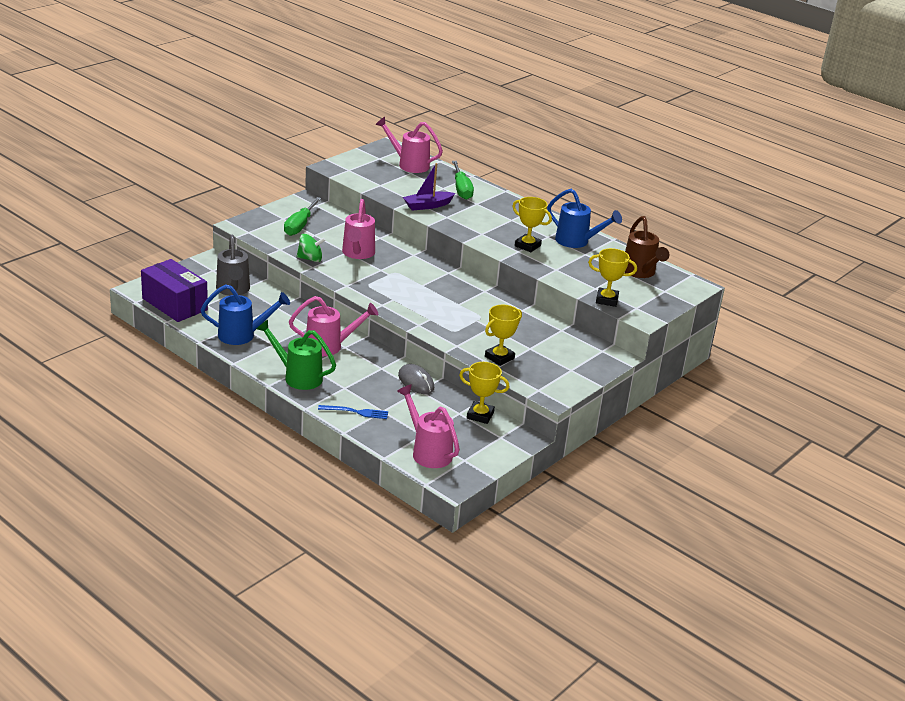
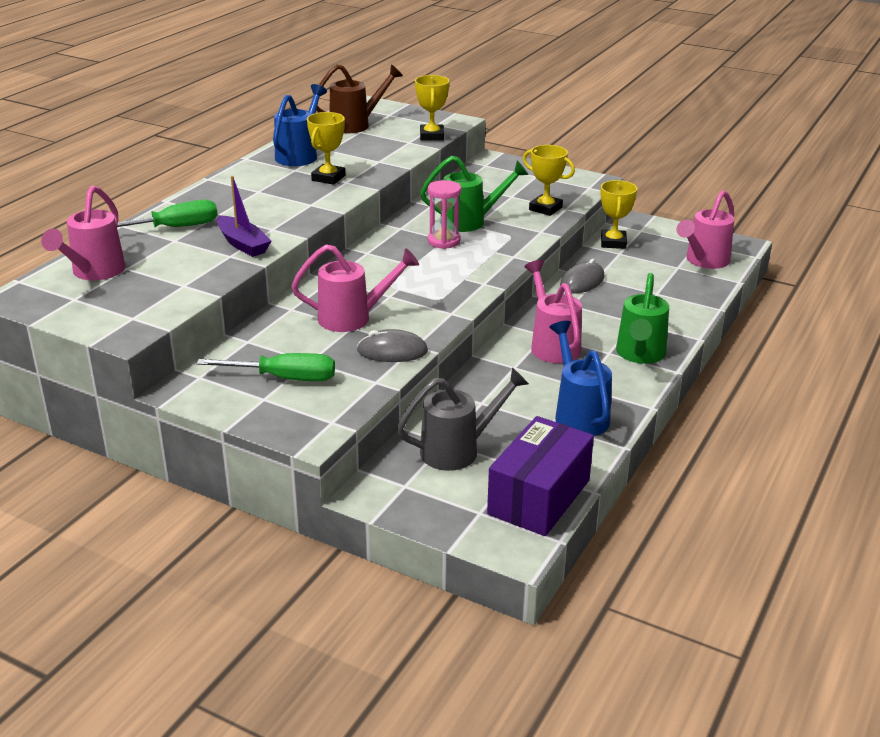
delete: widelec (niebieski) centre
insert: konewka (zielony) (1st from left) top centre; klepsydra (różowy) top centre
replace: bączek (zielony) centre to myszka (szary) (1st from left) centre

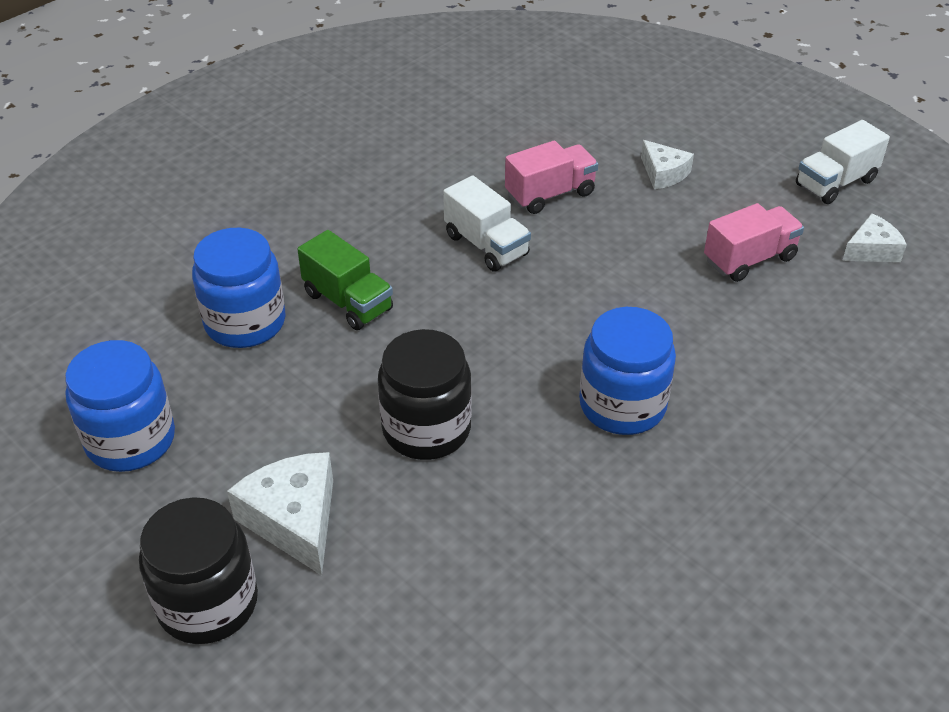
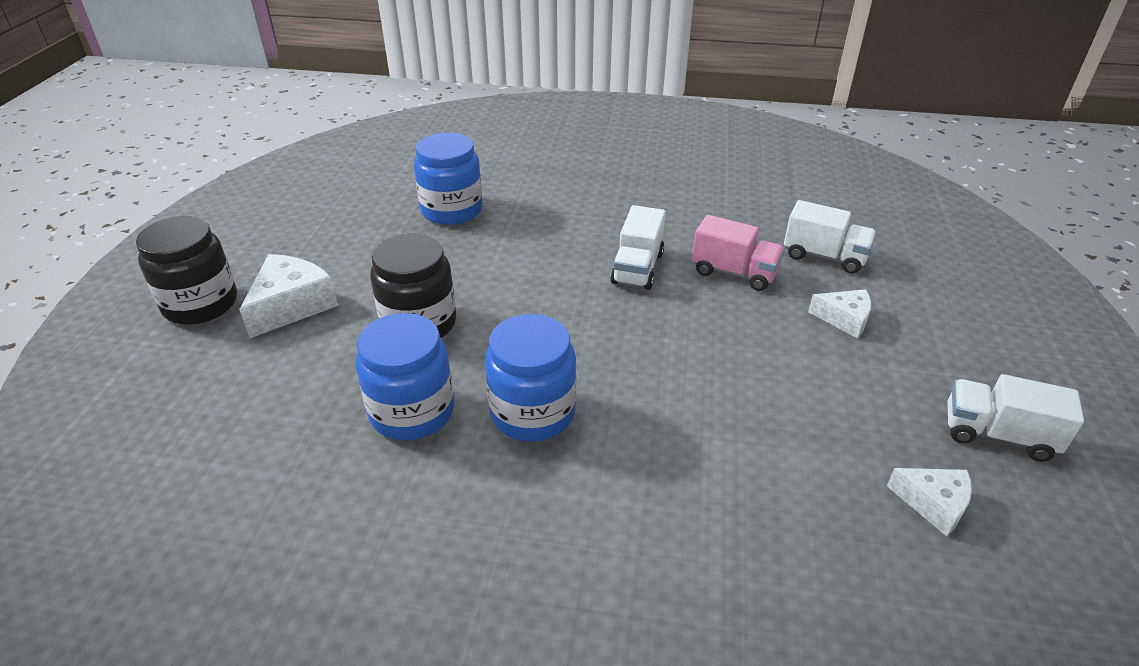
delete: ciężarówka (zielony) centre; ciężarówka (różowy) (2nd from left) middle right
insert: ciężarówka (biały) (2nd from left) middle right
move: słoik (niebieski) (1st from left) middle left to centre
rotate: ser (biały) (2nd from left) top right = middle right 90 degrees counterclockwise

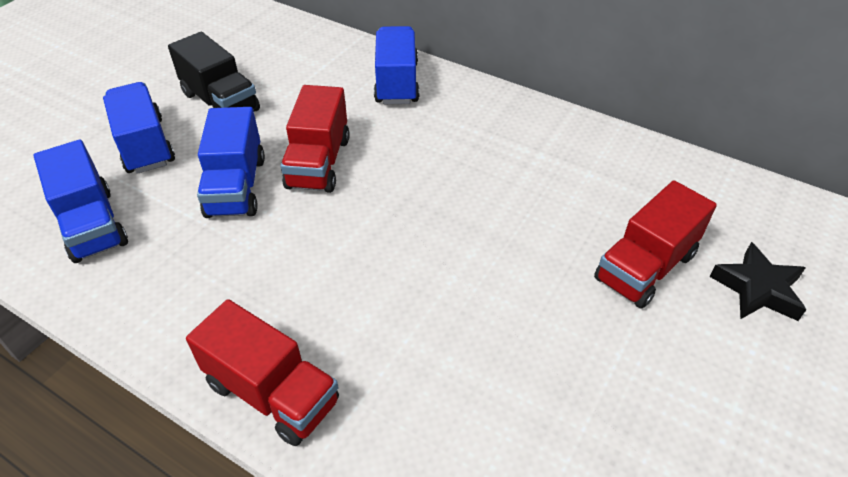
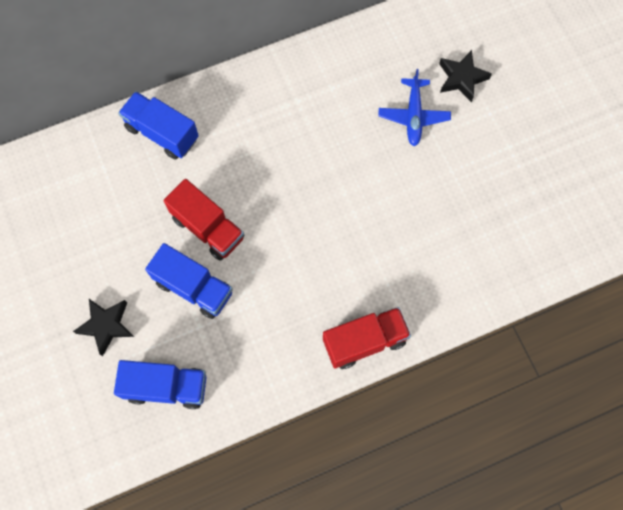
delete: ciężarówka (czarny) top left
replace: ciężarówka (niebieski) (2nd from left) top left to gwiazda (czarny) (1st from left) middle left; ciężarówka (czerwony) (3rd from left) middle right to samolot (niebieski) top centre

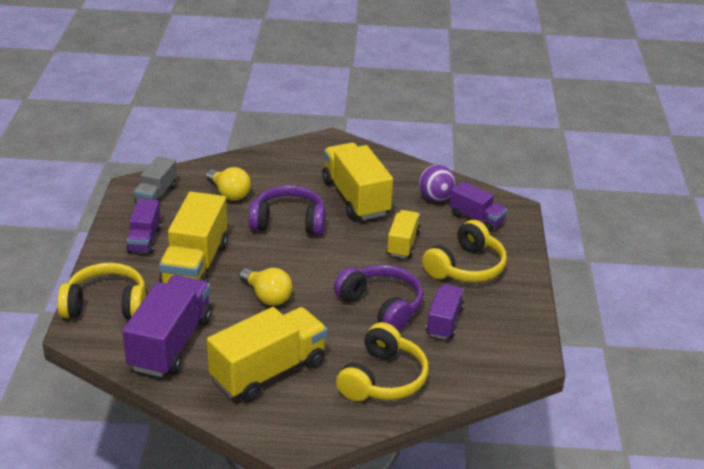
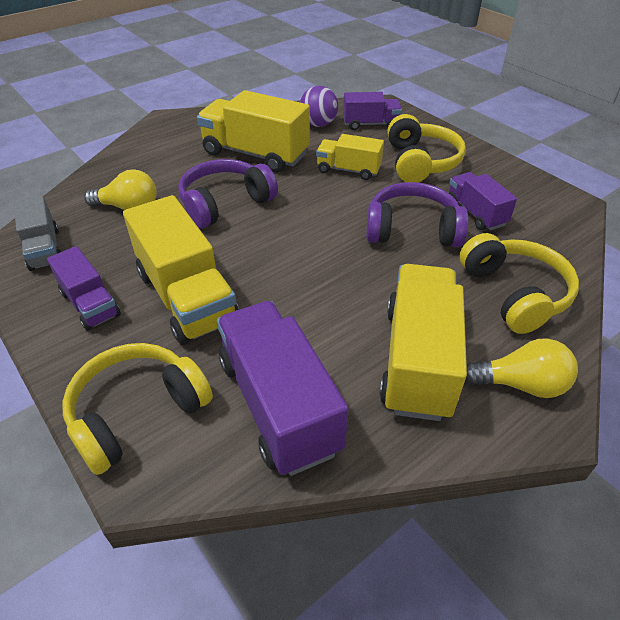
move: żarówka (żółty) (2nd from left) centre to middle right
rotate: ciężarówka (żółty) (4th from left in the first image) centre = top centre 45 degrees counterclockwise

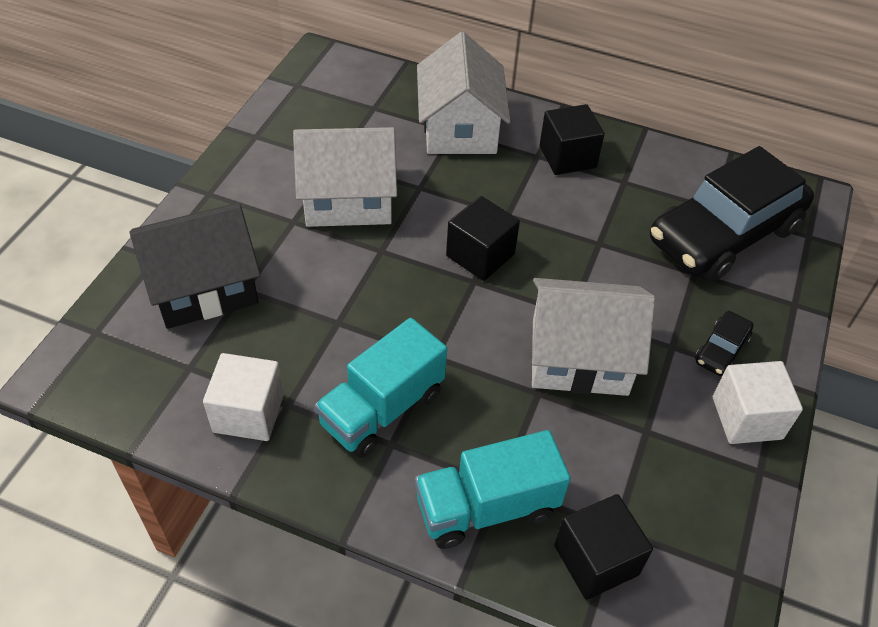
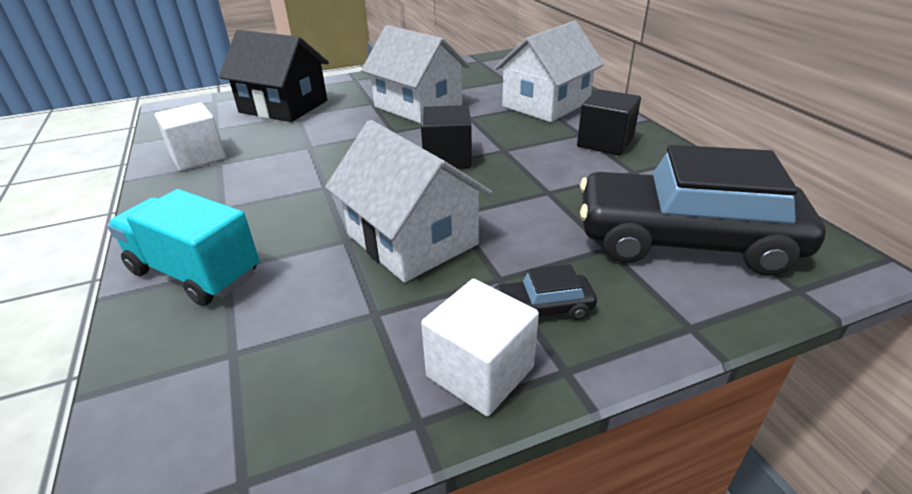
delete: ciężarówka (turkusowy) (1st from left) centre; sześcian (czarny) (3rd from left) bottom right

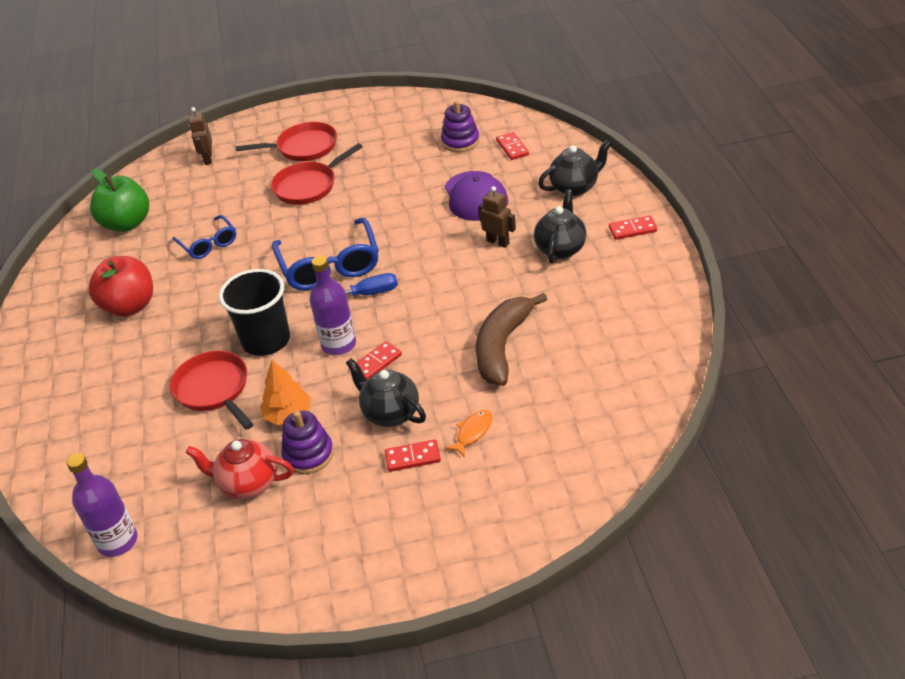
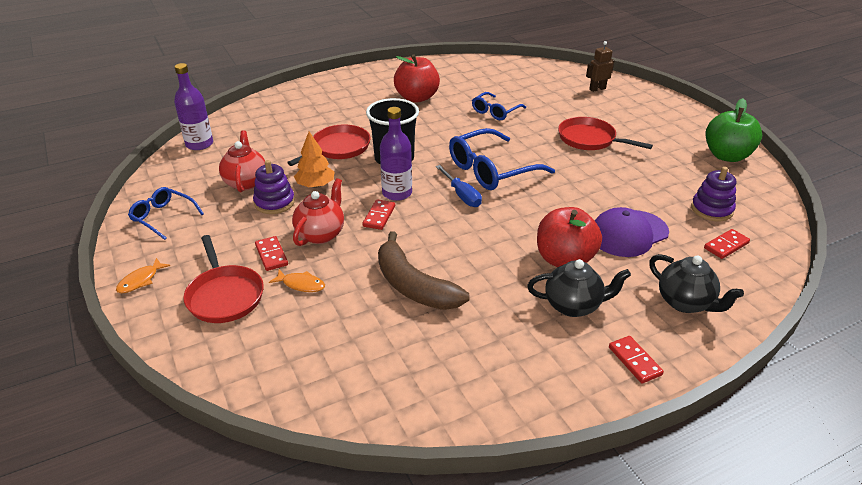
insert: ryba (pomarańczowy) (1st from left) middle left; okulary (niebieski) (1st from left) middle left
move: jabłko (zielony) top left to top right; patelnia (czerwony) (2nd from left in the first image) top left to patelnia (czerwony) (1st from left) middle left
replace: robot (brązowy) (2nd from left) top centre to jabłko (czerwony) (2nd from left) centre
recolor: imbryk (czarny) (1st from left) centre to imbryk (czerwony) (2nd from left) centre
rotate: kostka domina (czerwony) (1st from left in the first image) centre = centre 75 degrees clockwise; banan (brązowy) centre = centre 135 degrees counterclockwise

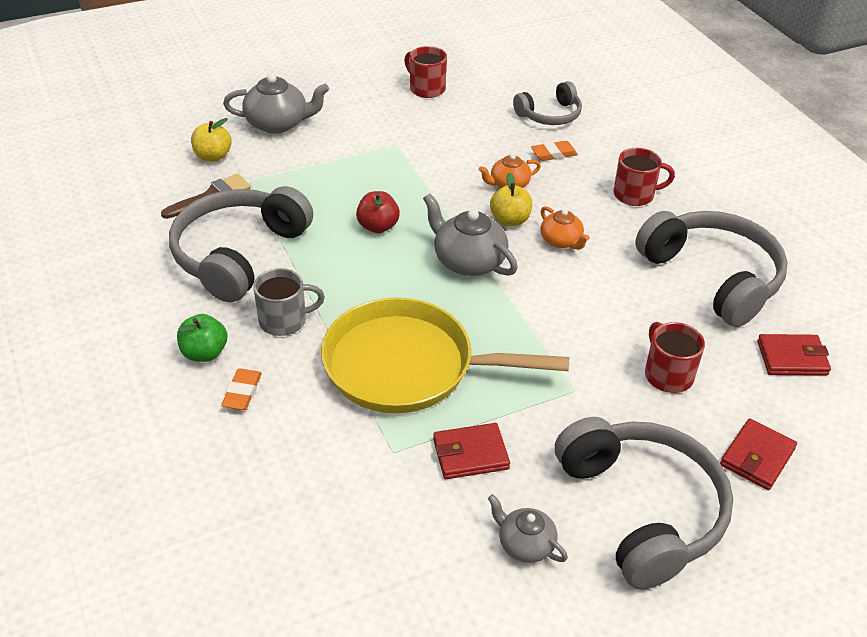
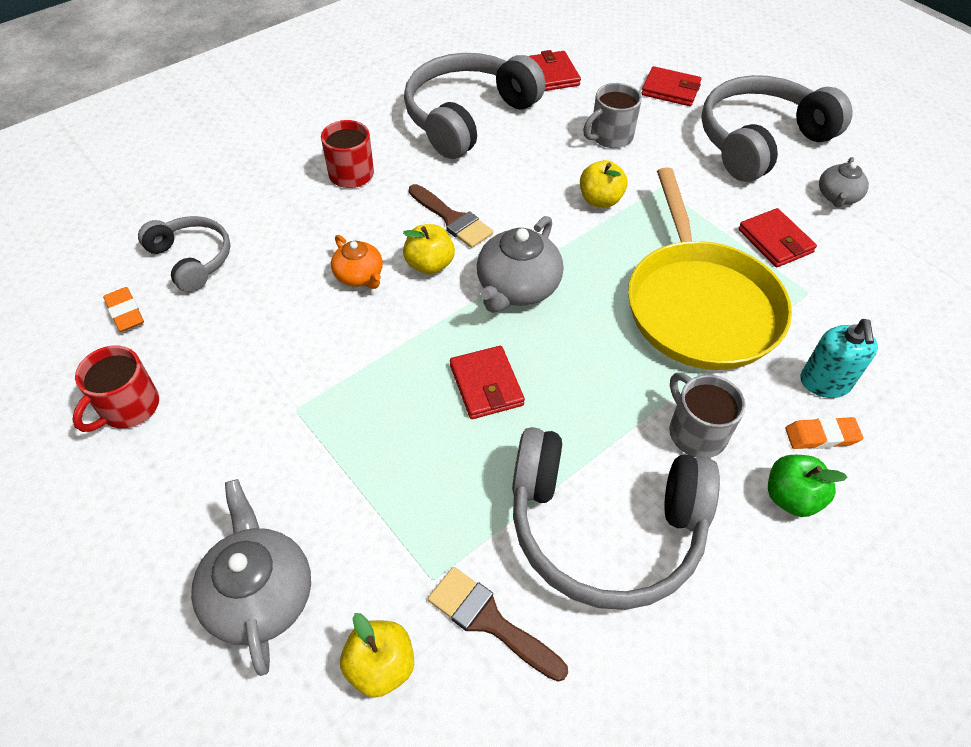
insert: jabłko (żółty) (3rd from left) top centre; dozownik mydła (turkusowy) middle right
move: gumka do mazania (pomarańczowy) (2nd from left in the first image) top centre to gumka do mazania (pomarańczowy) (1st from left) middle left
replace: jabłko (czerwony) top centre to portfel (czerwony) (1st from left) centre; imbryk (pomarańczowy) (2nd from left) centre to pędzel (brązowy) (1st from left) top centre
recolor: kubek (czerwony) (3rd from left) middle right to kubek (szary) (1st from left) top centre

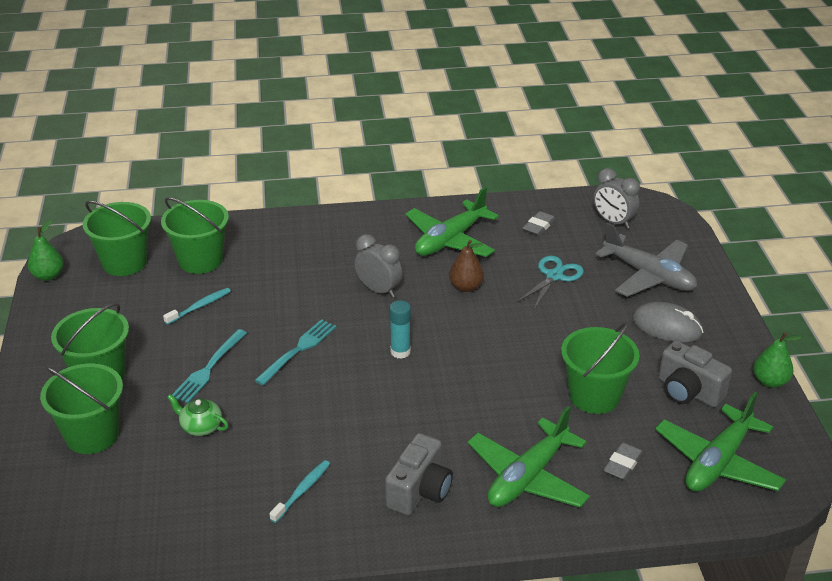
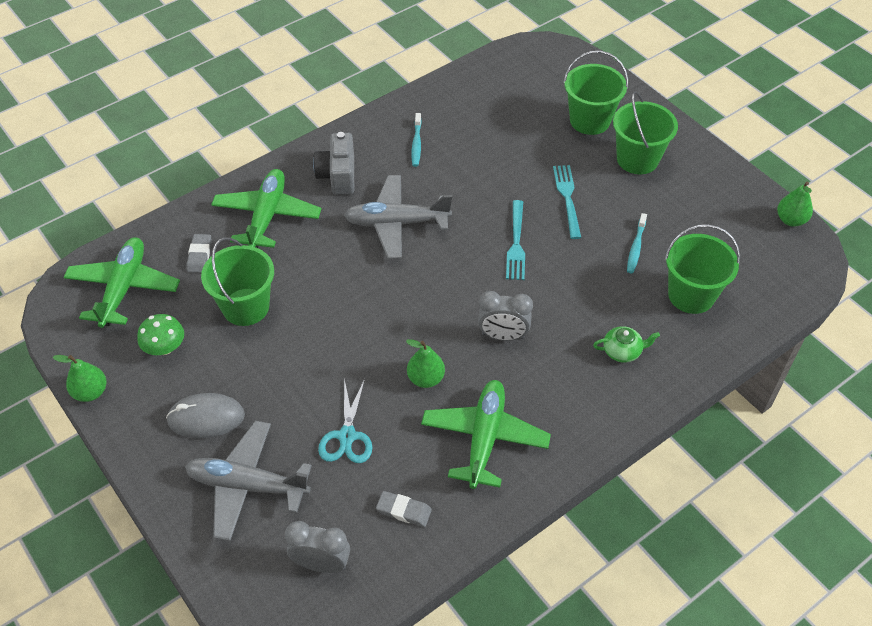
delete: wiadro (zielony) (3rd from left) middle left; klej w sztyfcie (turkusowy) centre
insert: samolot (szary) (2nd from left) centre
move: imbryk (zielony) bottom left to middle right
replace: aparat fotograficzny (szary) (2nd from left) middle right to grzyb (zielony) middle left
recolor: gruszka (brązowy) centre to gruszka (zielony) (2nd from left) centre
rotate: gumka do mazania (szary) (1st from left in the first image) centre = bottom centre 75 degrees counterclockwise

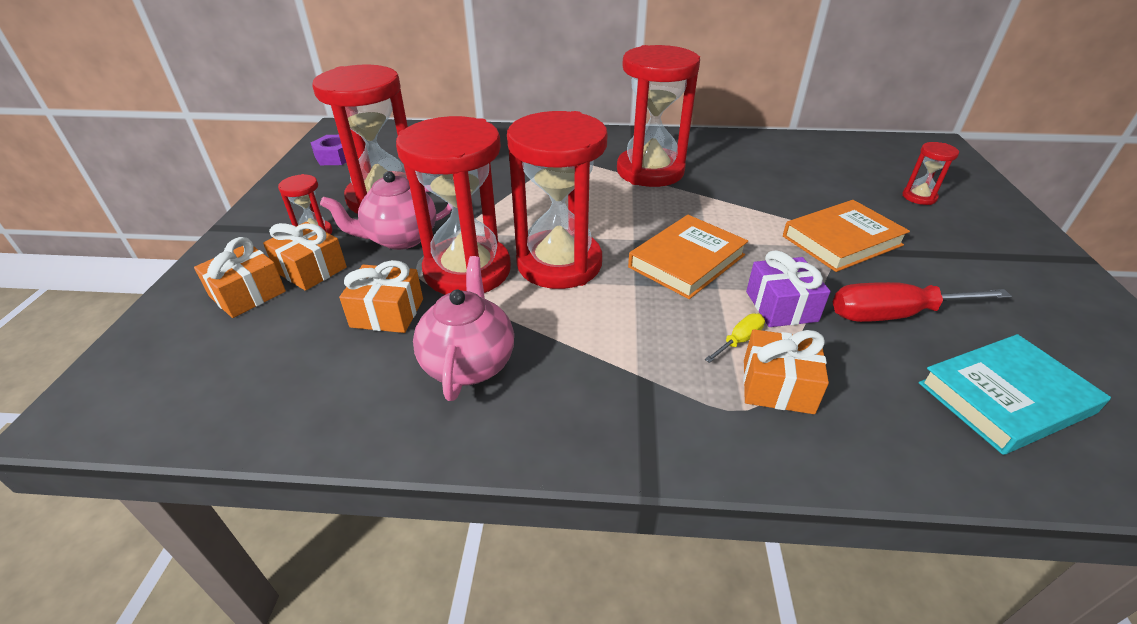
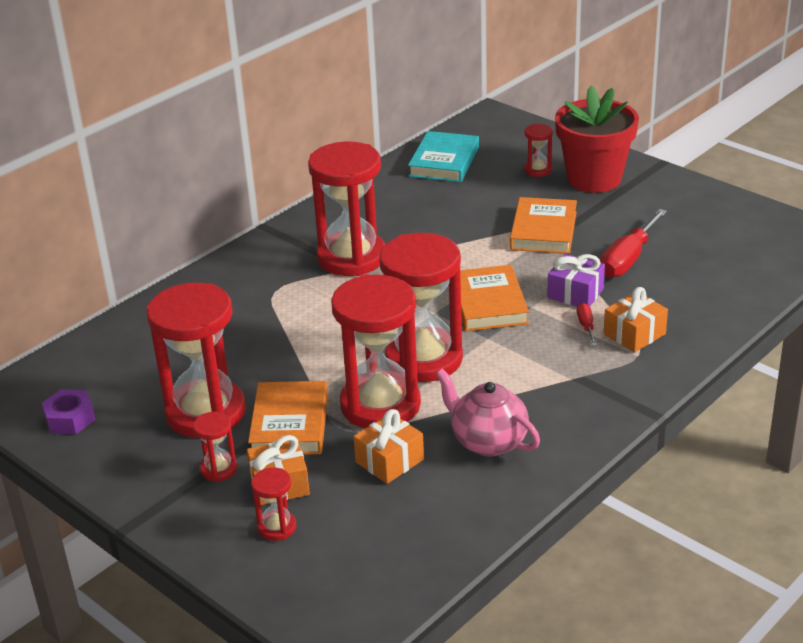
insert: doniczka (czerwony) top right
move: książka (turkusowy) middle right to top centre
replace: prezent (pomarańczowy) (1st from left) middle left to klepsydra (czerwony) (3rd from left) bottom centre; imbryk (różowy) (1st from left) centre to książka (pomarańczowy) (1st from left) centre
recolor: śrubokręt (żółty) centre to śrubokręt (czerwony) (1st from left) middle right

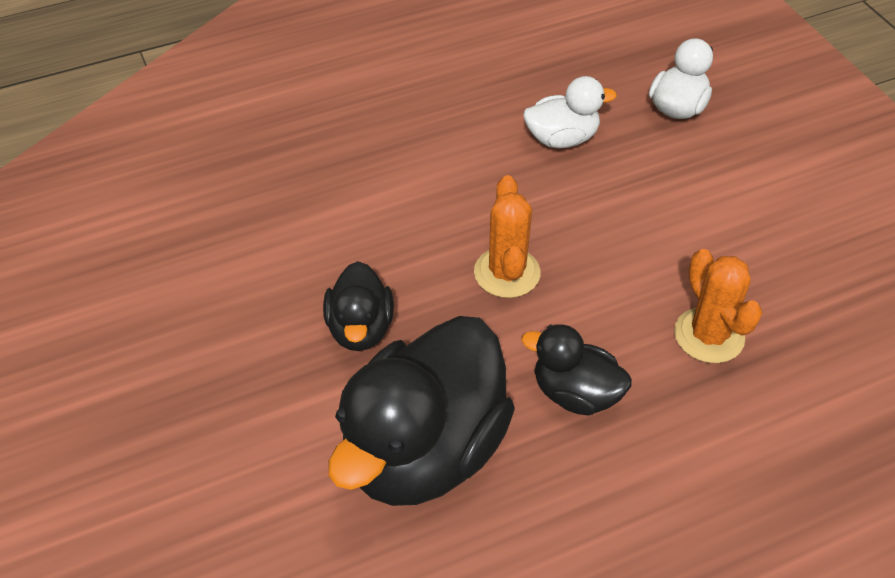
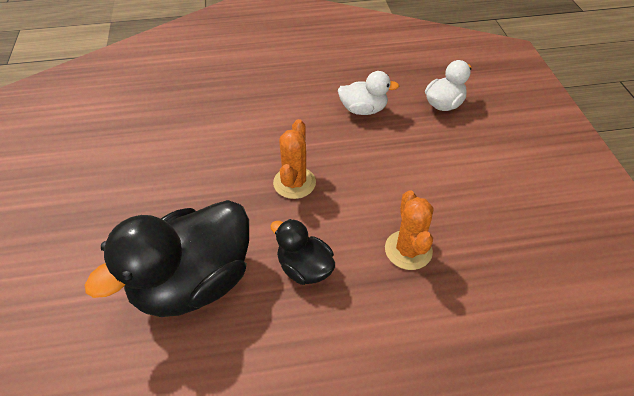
delete: kaczka (czarny) (1st from left) centre

